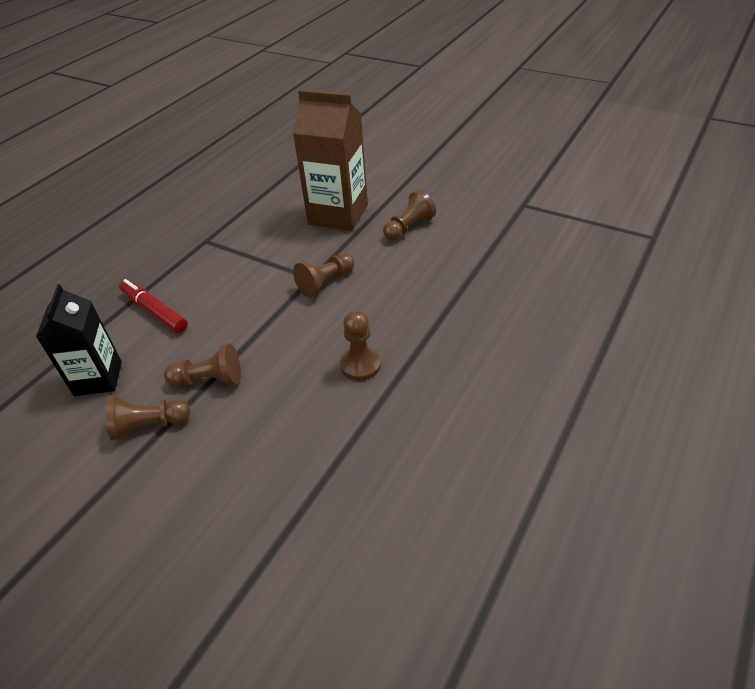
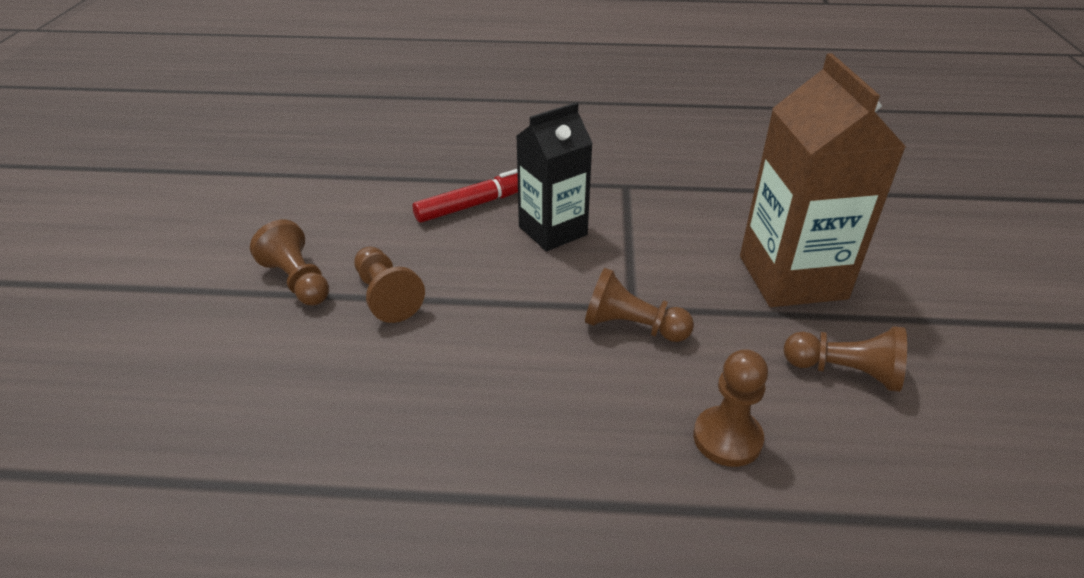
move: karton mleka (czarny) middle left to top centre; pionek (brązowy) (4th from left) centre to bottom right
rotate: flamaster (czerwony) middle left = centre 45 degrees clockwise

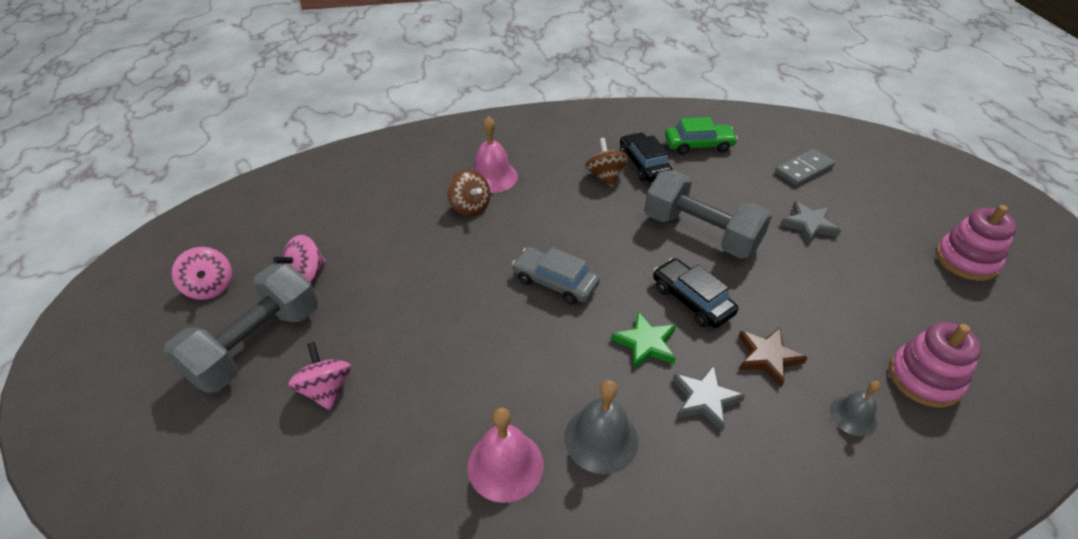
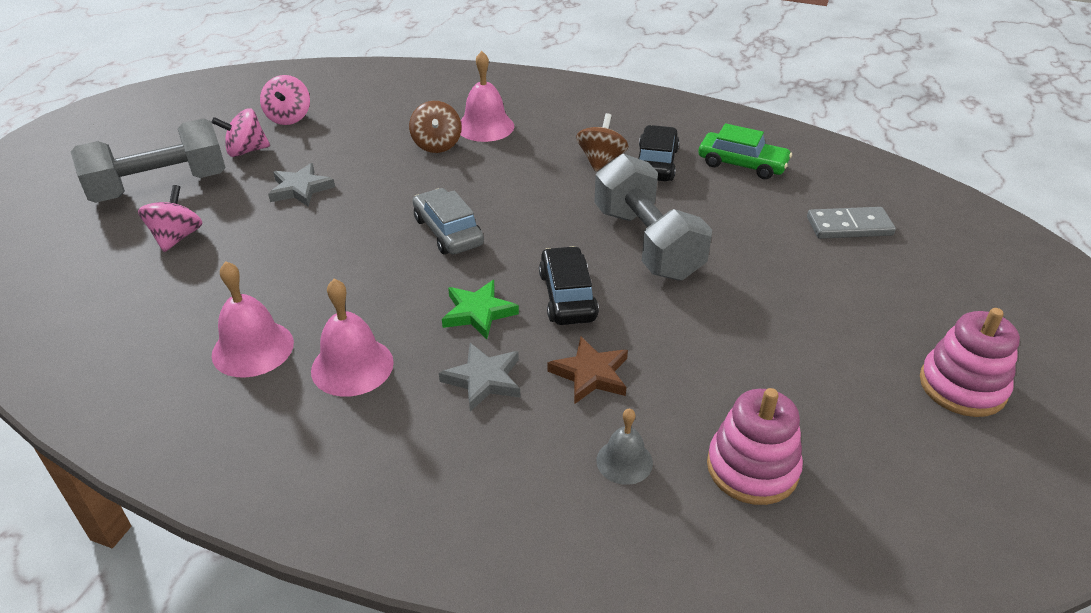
move: bączek (różowy) (1st from left in the first image) middle left to bączek (różowy) (3rd from left) top left; gwiazda (szary) (2nd from left in the first image) middle right to gwiazda (szary) (1st from left) top left
recolor: dzwonek (szary) (1st from left) bottom centre to dzwonek (różowy) (2nd from left) middle left

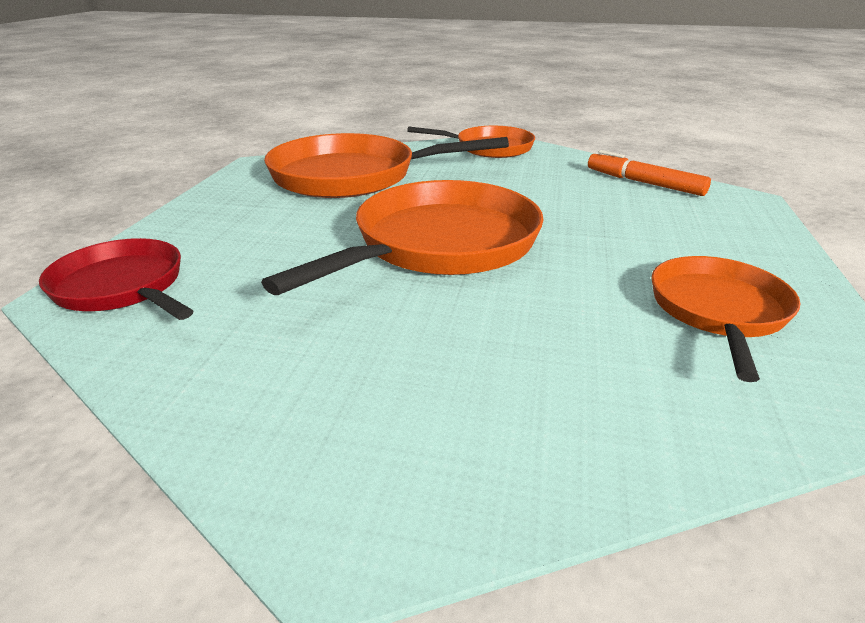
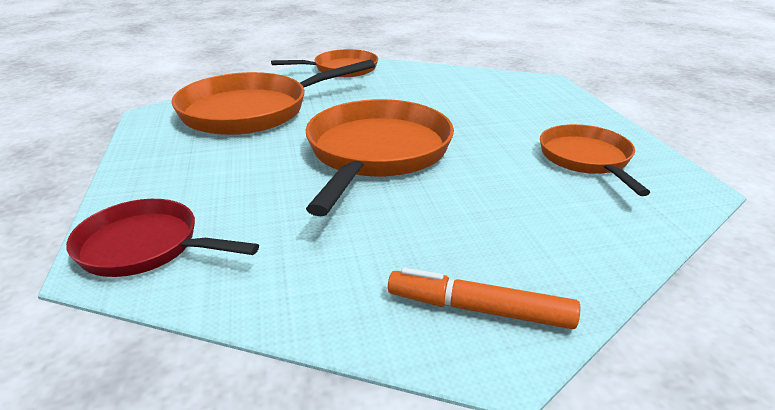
move: flamaster (pomarańczowy) top right to bottom centre

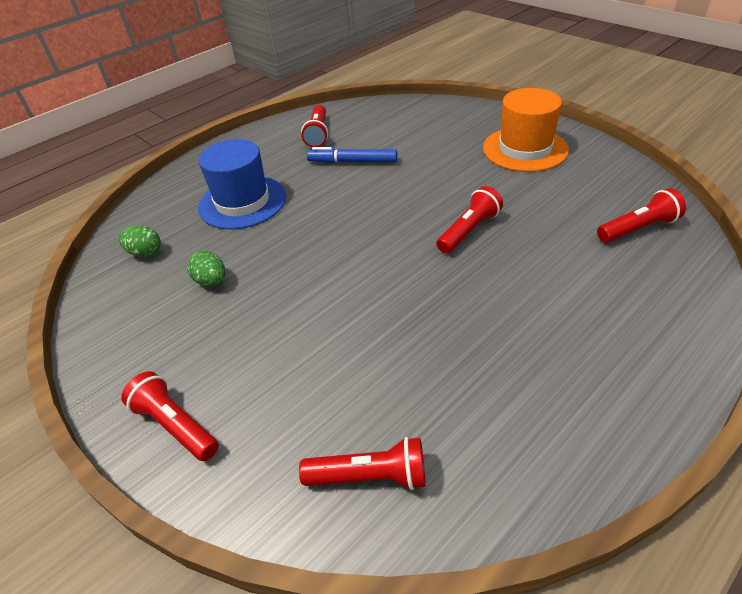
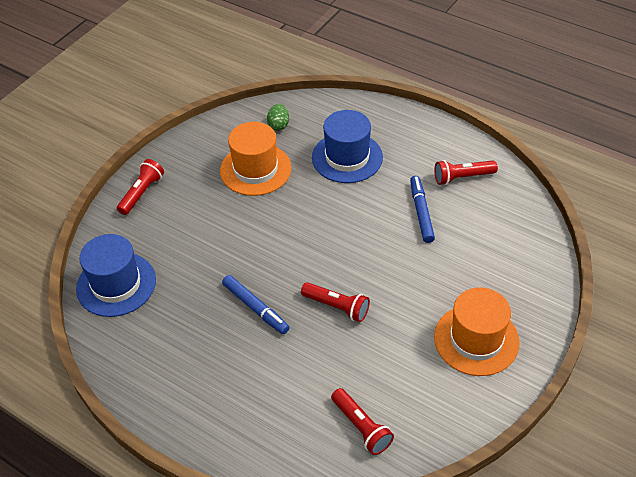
insert: flamaster (niebieski) (1st from left) centre
replace: jajko (zielony) (2nd from left) middle left to kapelusz (pomarańczowy) (1st from left) centre; latarka (czerwony) (3rd from left) bottom centre to kapelusz (niebieski) (1st from left) middle left

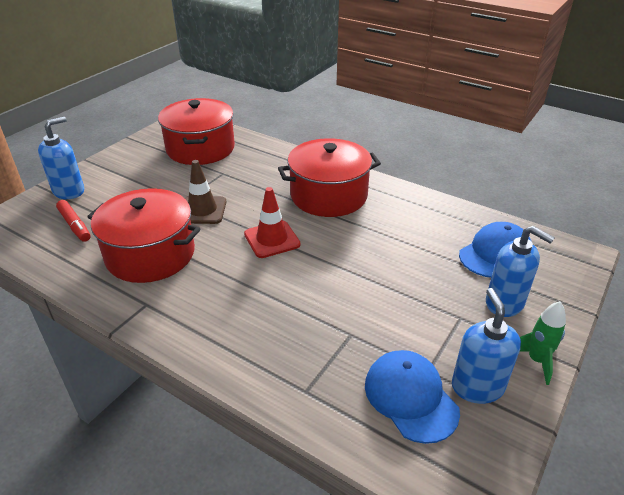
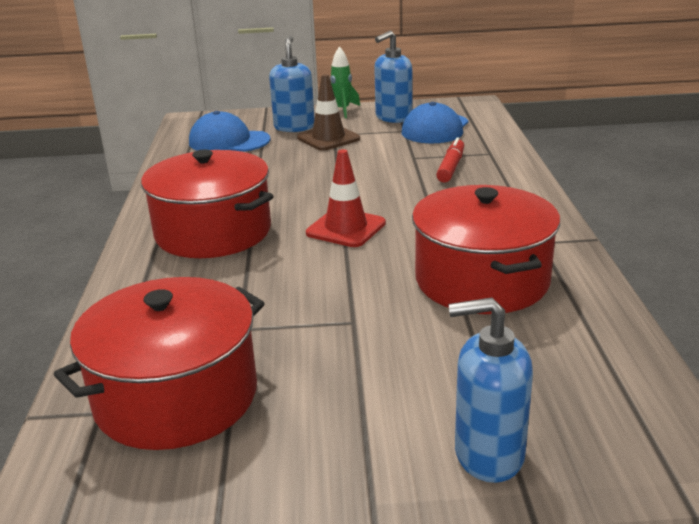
move: flamaster (czerwony) middle left to top centre; pachołek (brązowy) middle left to top centre

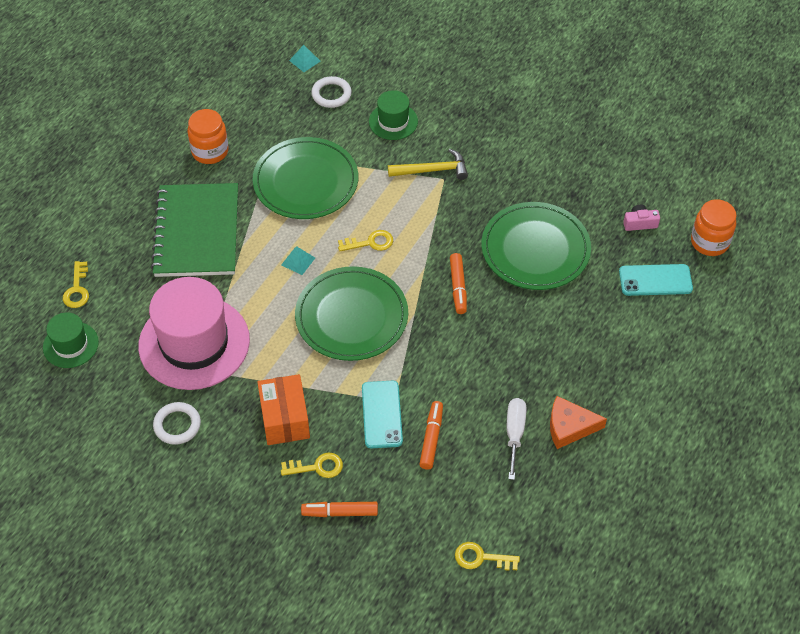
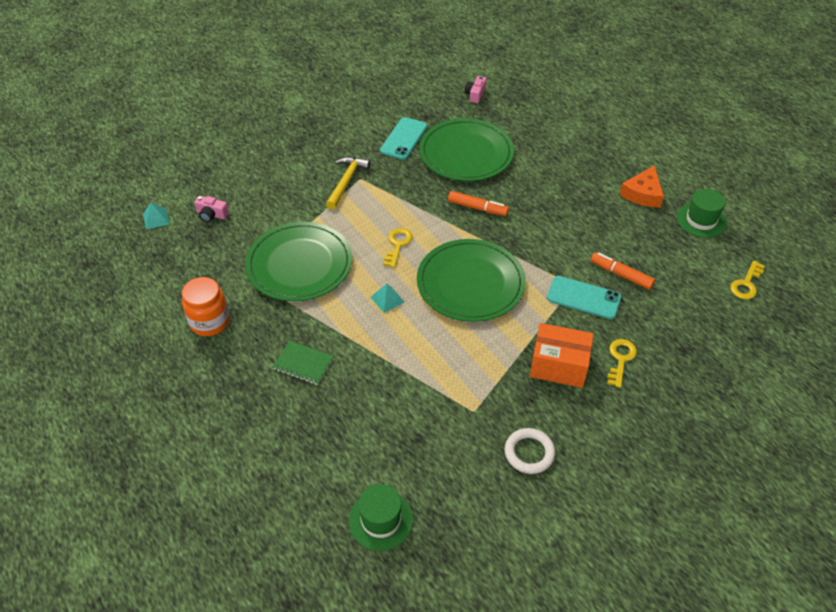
delete: klucz (żółty) (1st from left) middle left; kapelusz (różowy) middle left; flamaster (pomarańczowy) (1st from left) bottom centre; śrubokręt (biały) bottom centre; słoik (pomarańczowy) (2nd from left) middle right
move: kapelusz (zielony) (2nd from left) top centre to middle right; telefon (turkusowy) (2nd from left in the first image) middle right to telefon (turkusowy) (1st from left) top centre
replace: pierścień (biały) (2nd from left) top centre to aparat fotograficzny (różowy) (1st from left) middle left
resize: zeszyt (zielony) middle left = centre x0.42

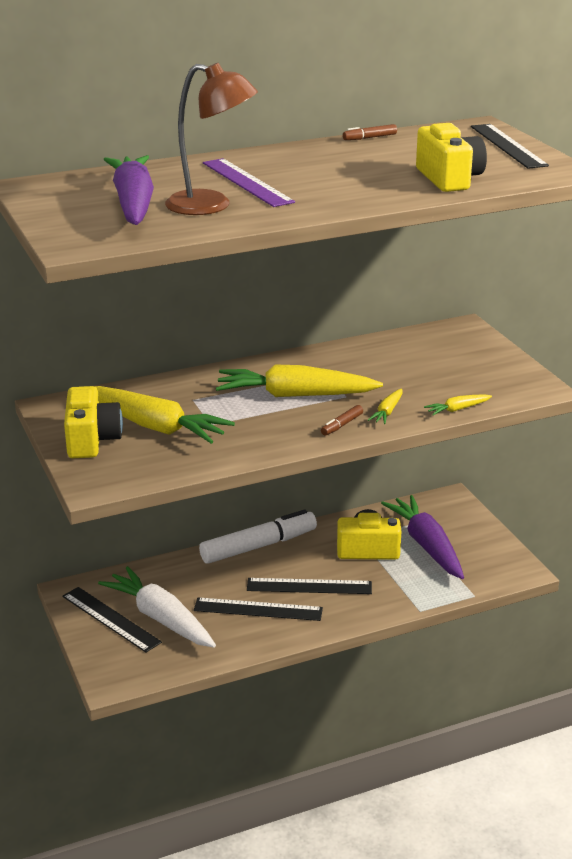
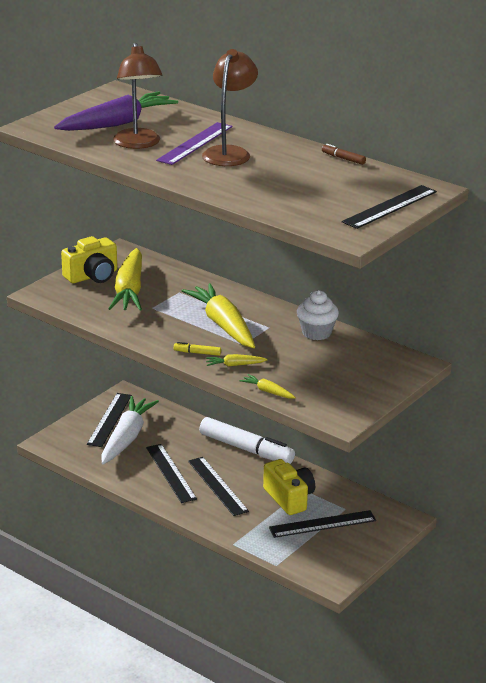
delete: aparat fotograficzny (żółty) (3rd from left) top right
insert: lampka (brązowy) (2nd from left) top centre; muffinka (biały) centre
replace: marchewka (fioletowy) (2nd from left) middle right to linijka (czarny) (4th from left) bottom centre
recolor: flamaster (brązowy) (1st from left) centre to flamaster (żółty) centre

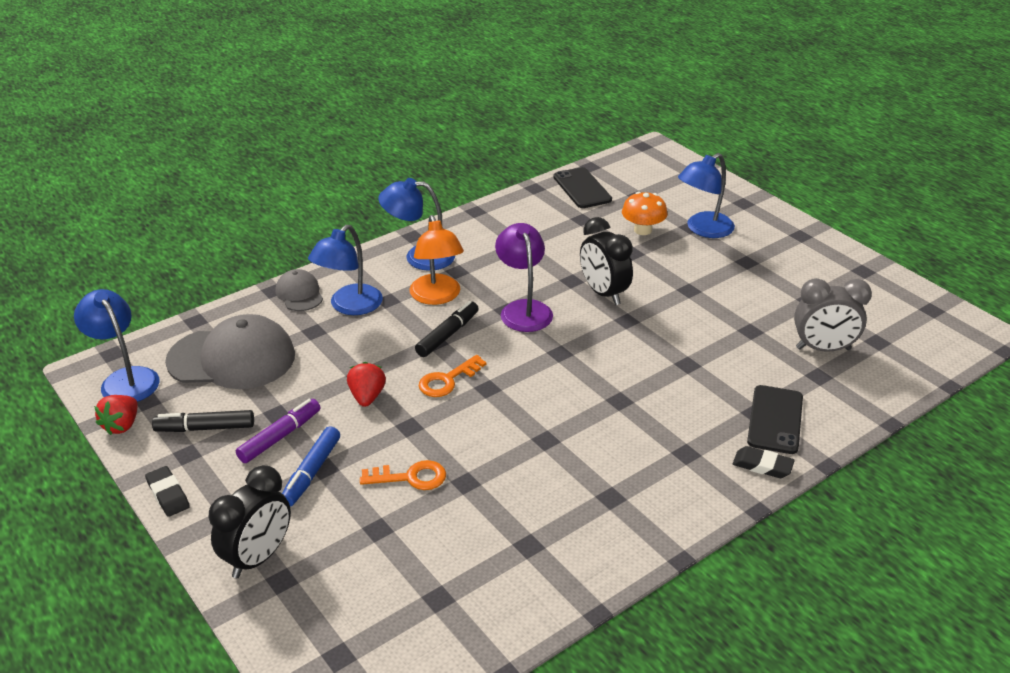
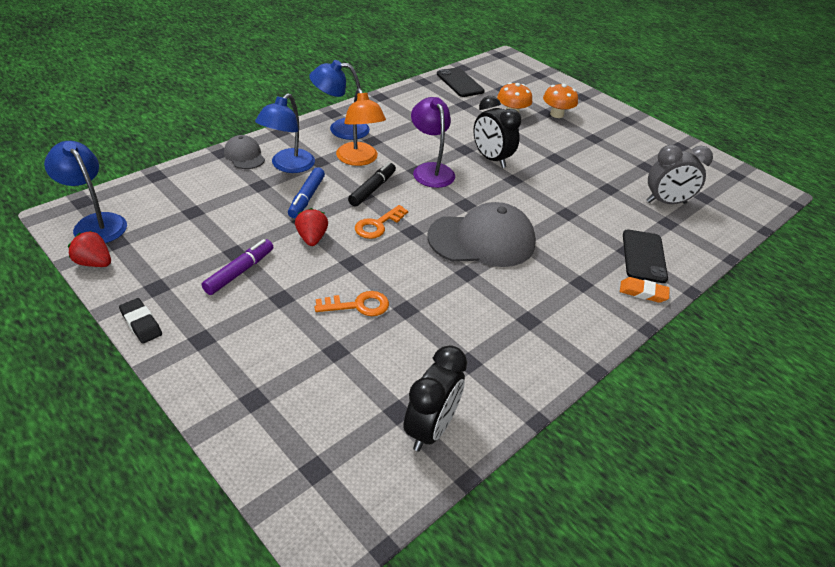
delete: flamaster (czarny) (1st from left) middle left
move: czapka (szary) (1st from left in the first image) middle left to czapka (szary) (2nd from left) centre; budzik (czarny) (1st from left) bottom left to bottom centre; flamaster (niebieski) bottom left to centre
replace: lampka (niebieski) (4th from left) top right to grzyb (pomarańczowy) (2nd from left) top right
recolor: gumka do mazania (czarny) (2nd from left) bottom right to gumka do mazania (pomarańczowy) middle right
rotate: truskawka (czerwony) (1st from left) middle left = middle left 105 degrees clockwise

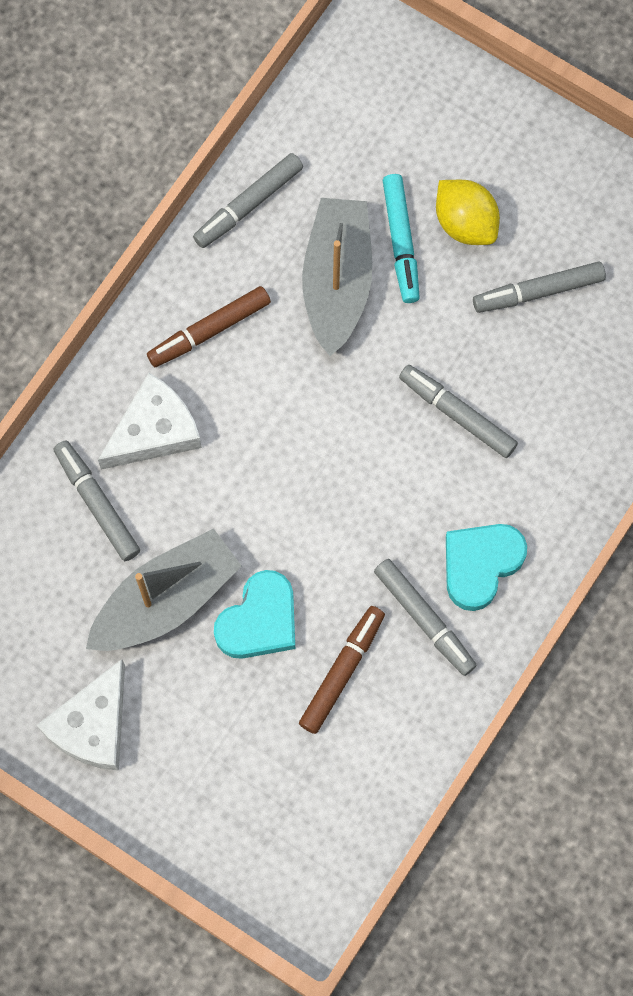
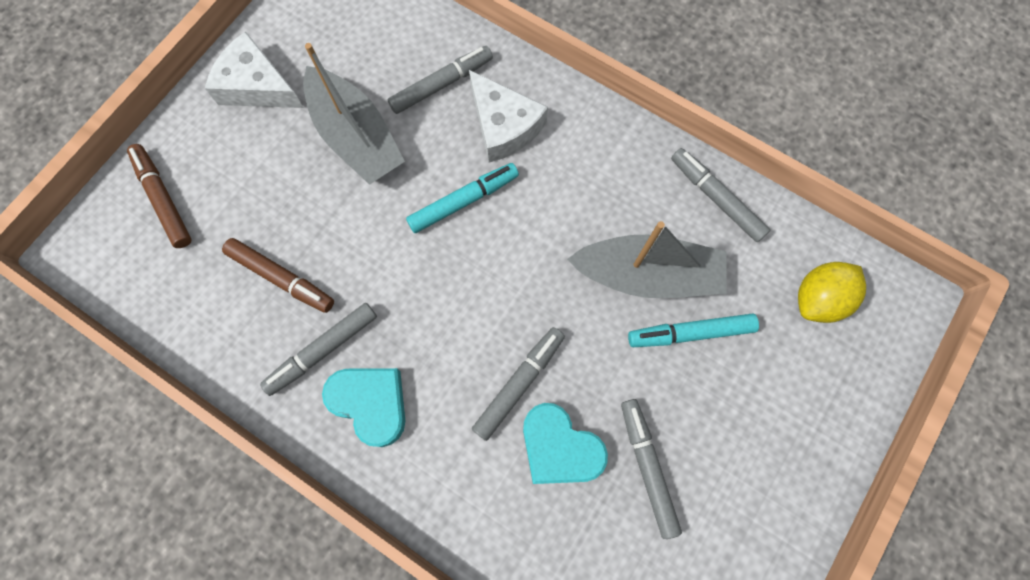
insert: flamaster (turkusowy) (1st from left) centre
move: flamaster (brązowy) (1st from left) top left to middle left; serce (turkusowy) (1st from left in the first image) centre to serce (turkusowy) (2nd from left) bottom centre; cytryna (żółty) top right to middle right

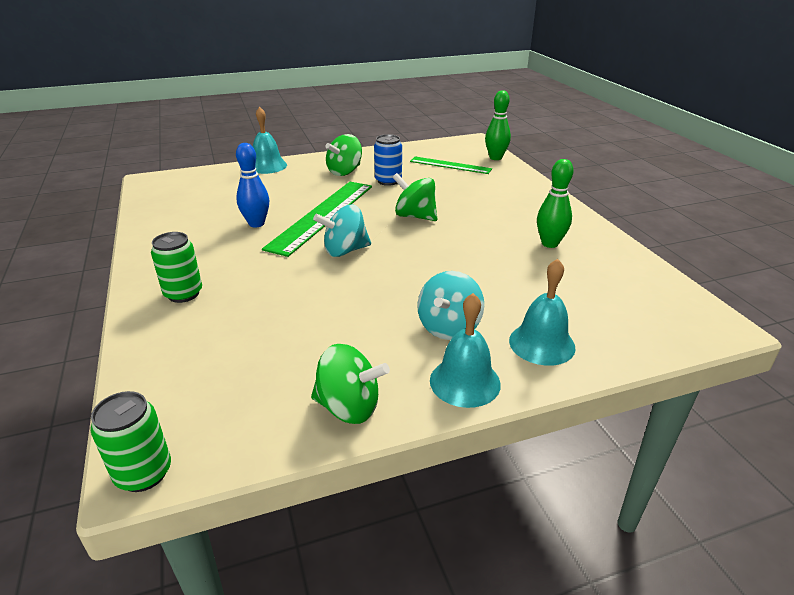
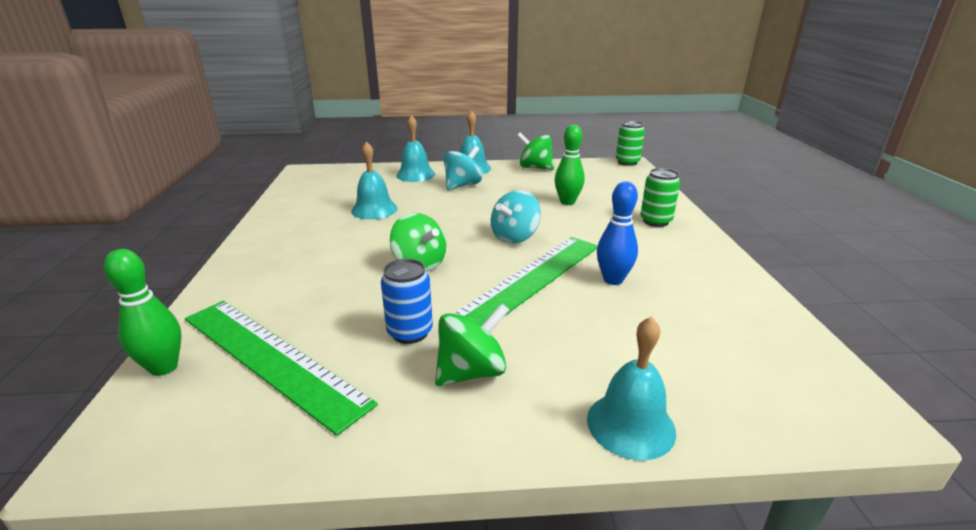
insert: dzwonek (turkusowy) (1st from left) centre
move: kręgiel (zielony) (2nd from left) middle right to top centre
rotate: bączek (turkusowy) (1st from left in the first image) centre = centre 135 degrees clockwise
resize: linijka (zielony) (2nd from left in the first image) top centre = bottom left x1.70

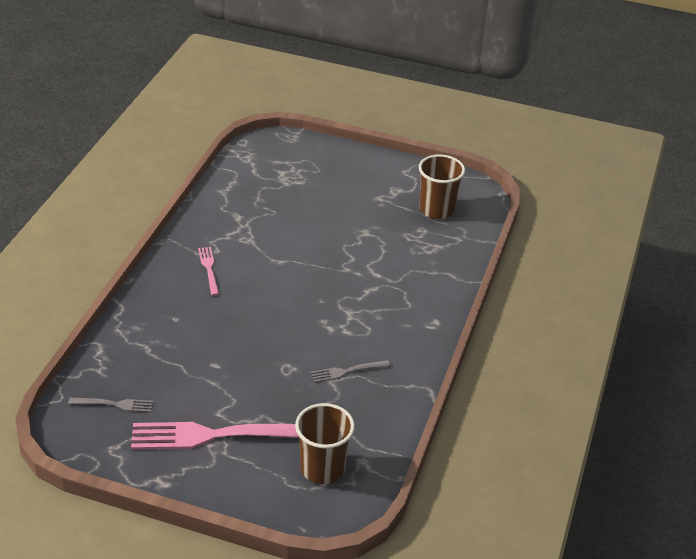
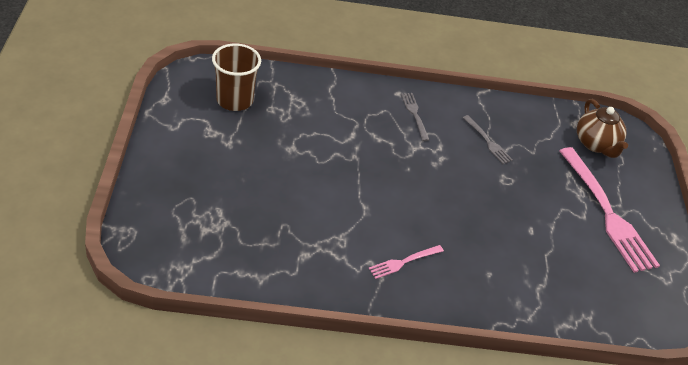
move: widelec (szary) (1st from left) bottom left to top centre
replace: szklanka (brązowy) (1st from left) bottom centre to imbryk (brązowy) middle right

